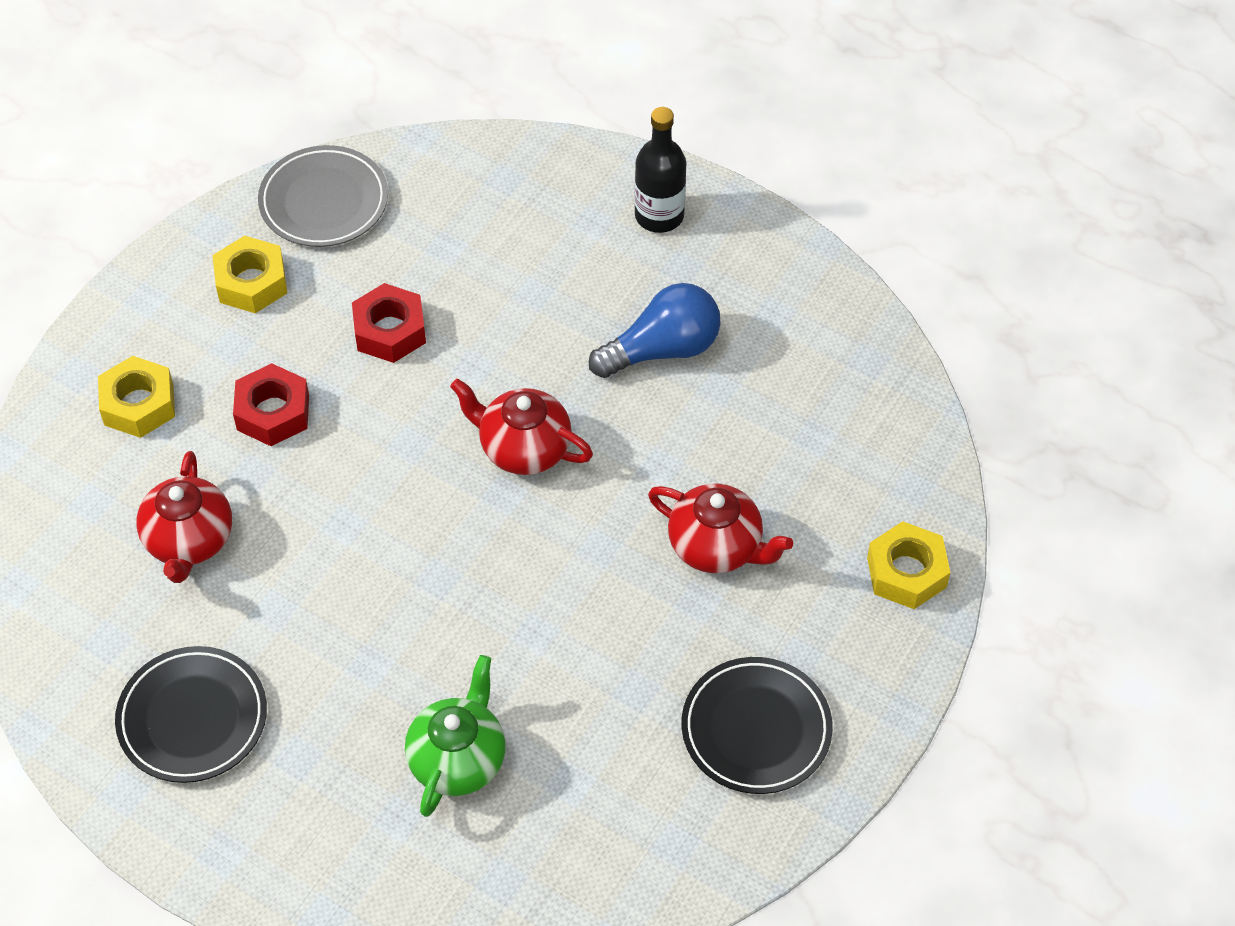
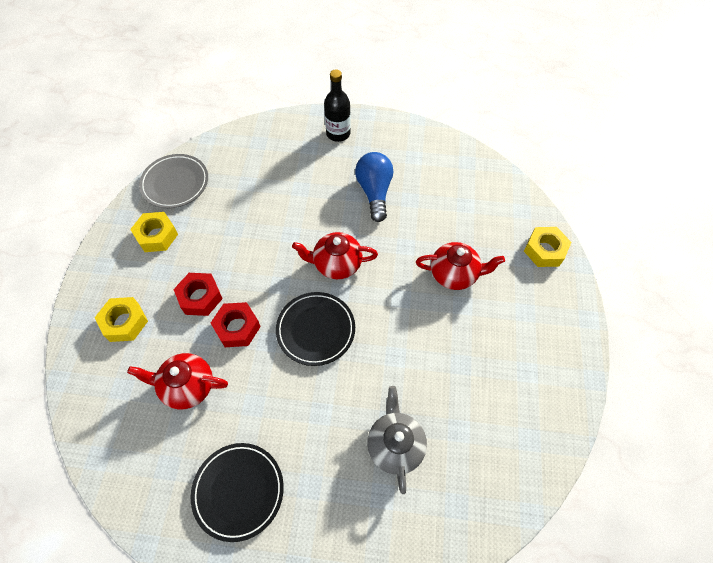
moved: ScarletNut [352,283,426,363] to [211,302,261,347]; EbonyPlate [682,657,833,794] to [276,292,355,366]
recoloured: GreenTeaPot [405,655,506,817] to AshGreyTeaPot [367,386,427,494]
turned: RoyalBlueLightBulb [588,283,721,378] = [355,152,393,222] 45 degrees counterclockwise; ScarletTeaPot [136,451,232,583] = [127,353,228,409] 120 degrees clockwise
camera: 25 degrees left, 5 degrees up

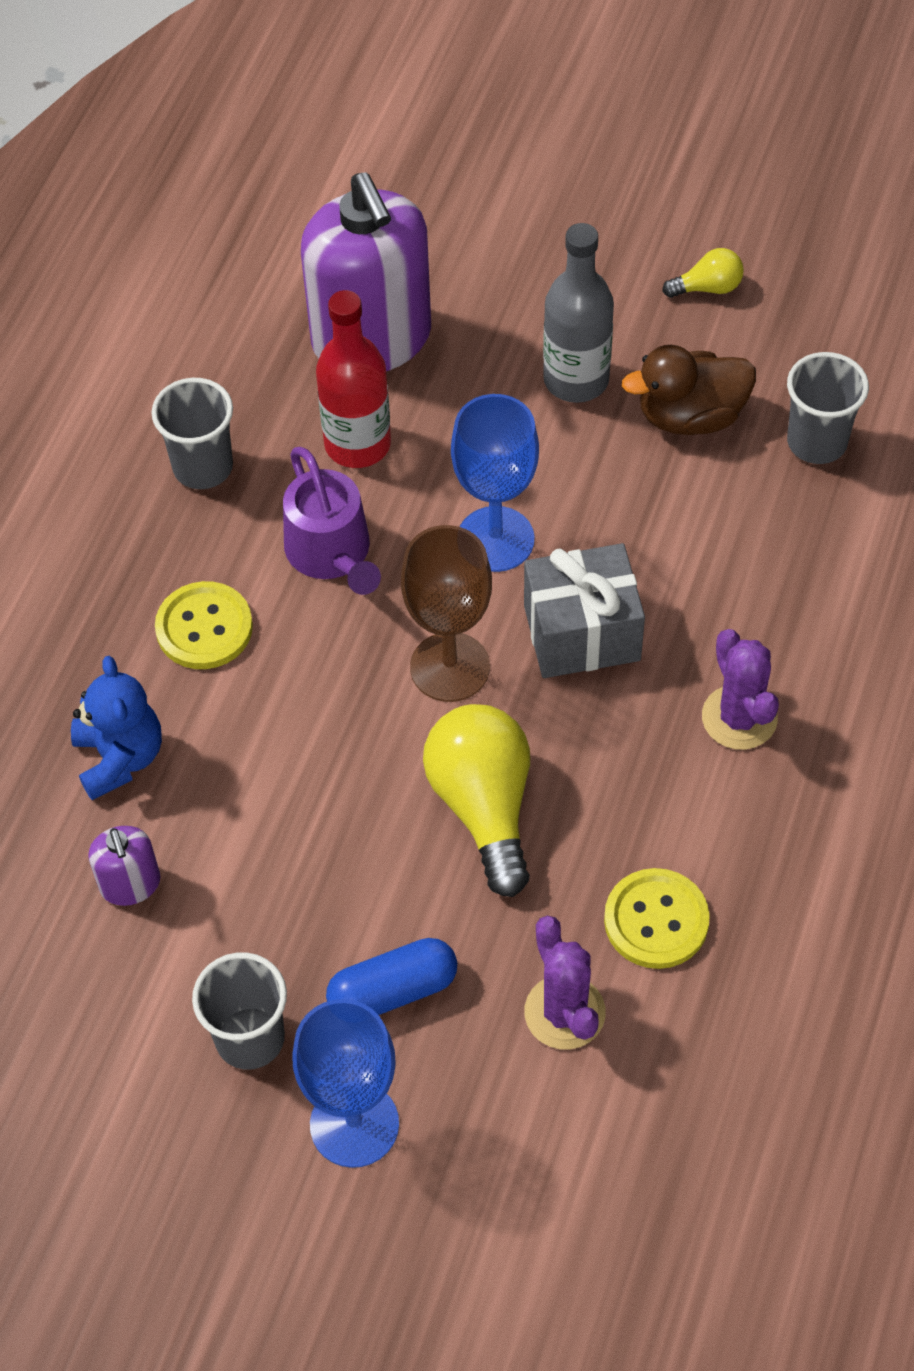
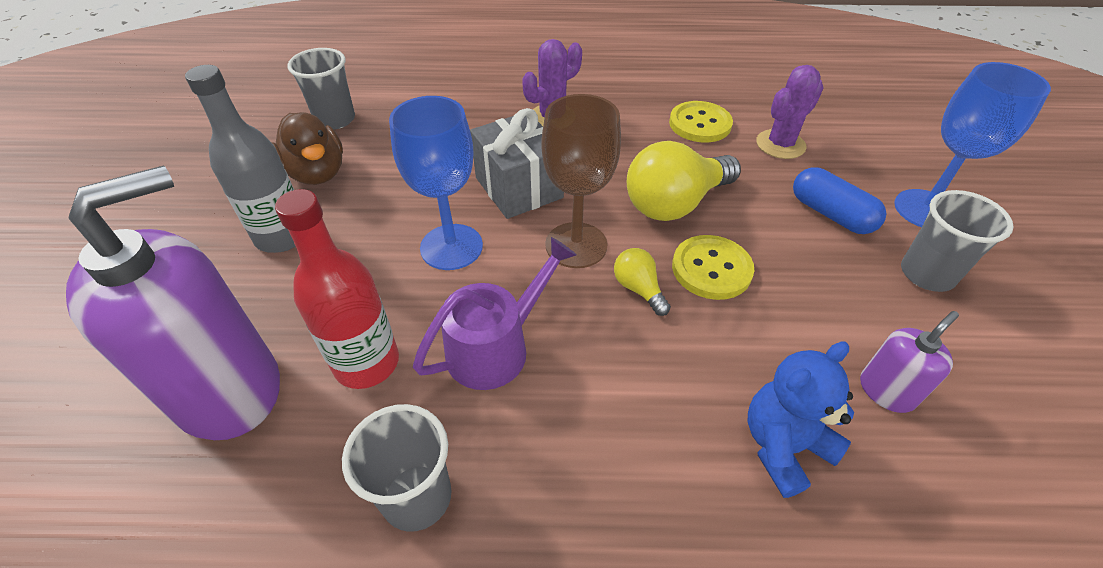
moved: YellowLightBulb [662,248,744,298] to [614,248,671,316]; YellowShirtButton [155,581,253,669] to [672,235,754,300]
camera: 110 degrees left, 10 degrees down

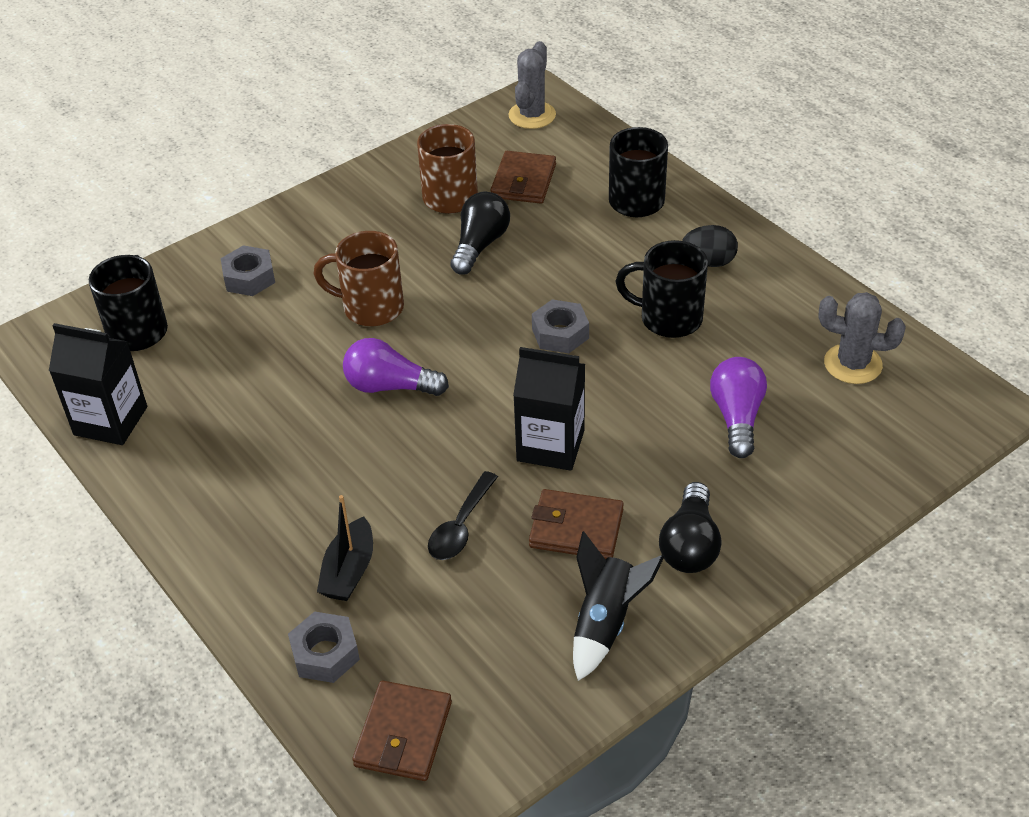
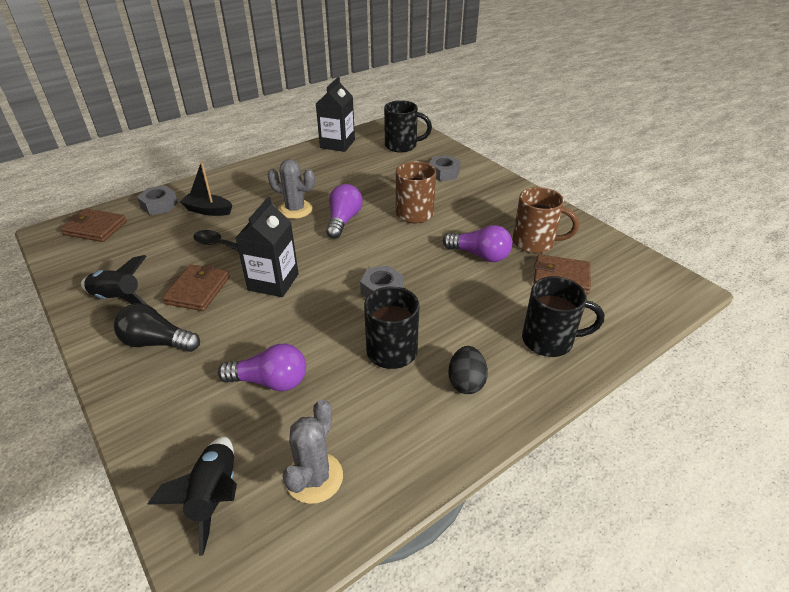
added: EbonySpaceship [147,437,237,556]
moved: AshGreySaguaroCactus [509,41,556,129] to [268,159,315,219]
recoloured: EbonyLightBulb [450,192,510,275] to PurpleLightBulb [443,225,513,262]
camera: 90 degrees right, 5 degrees down

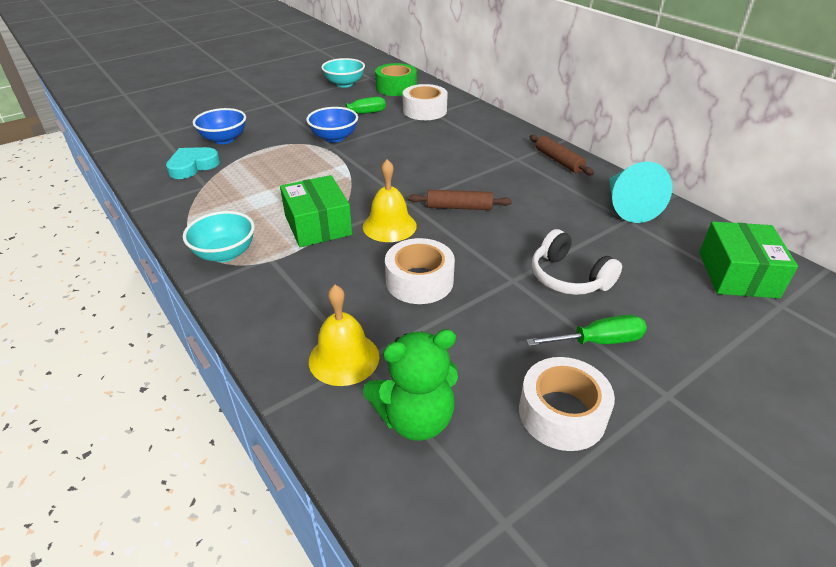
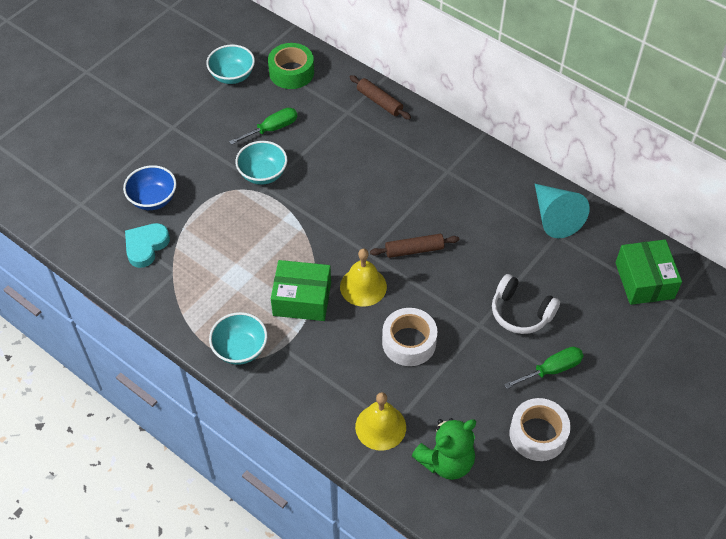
removed: PureWhiteStickyTape [403,84,448,120]
moved: BrownPastryRoller [530,135,594,175] to [349,75,411,120]
recoloured: RoyalBlueBowl [306,107,358,143] to TurquoiseBowl [235,141,287,185]
turned: GreenParcel [280,175,352,247] = [271,260,331,321] 45 degrees counterclockwise
camera: 15 degrees left, 15 degrees up

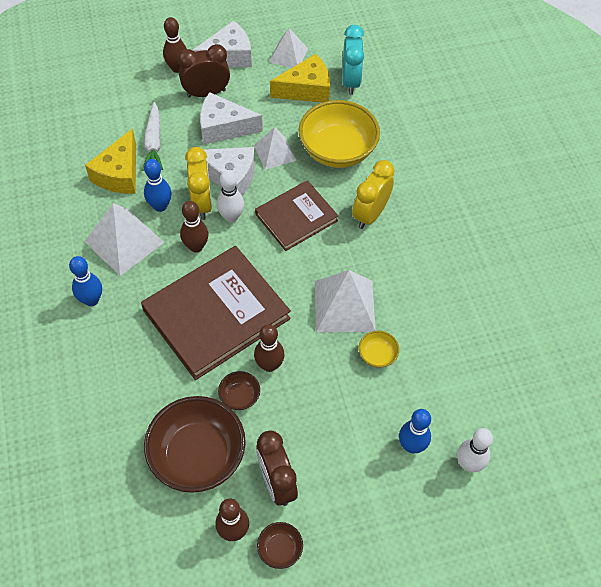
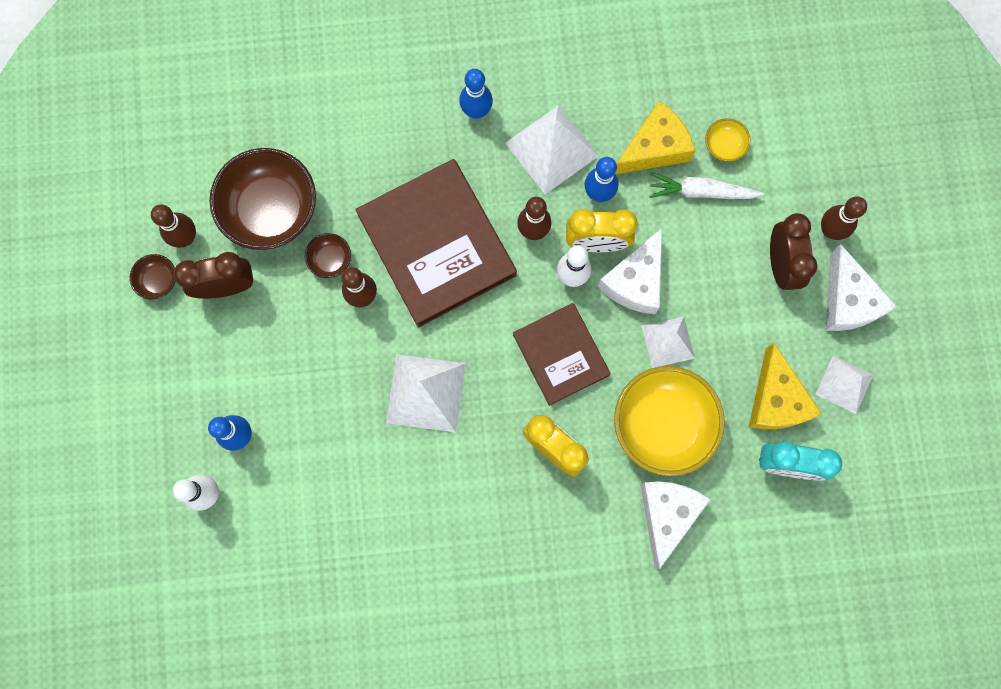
moved: PureWhiteCheese [200,92,263,144] to [640,481,711,569]; YellowBowl [359,331,399,368] to [705,118,751,162]
turned: YellowCheese [85,128,136,194] = [615,101,695,174] 120 degrees clockwise
camera: 100 degrees right, 20 degrees up

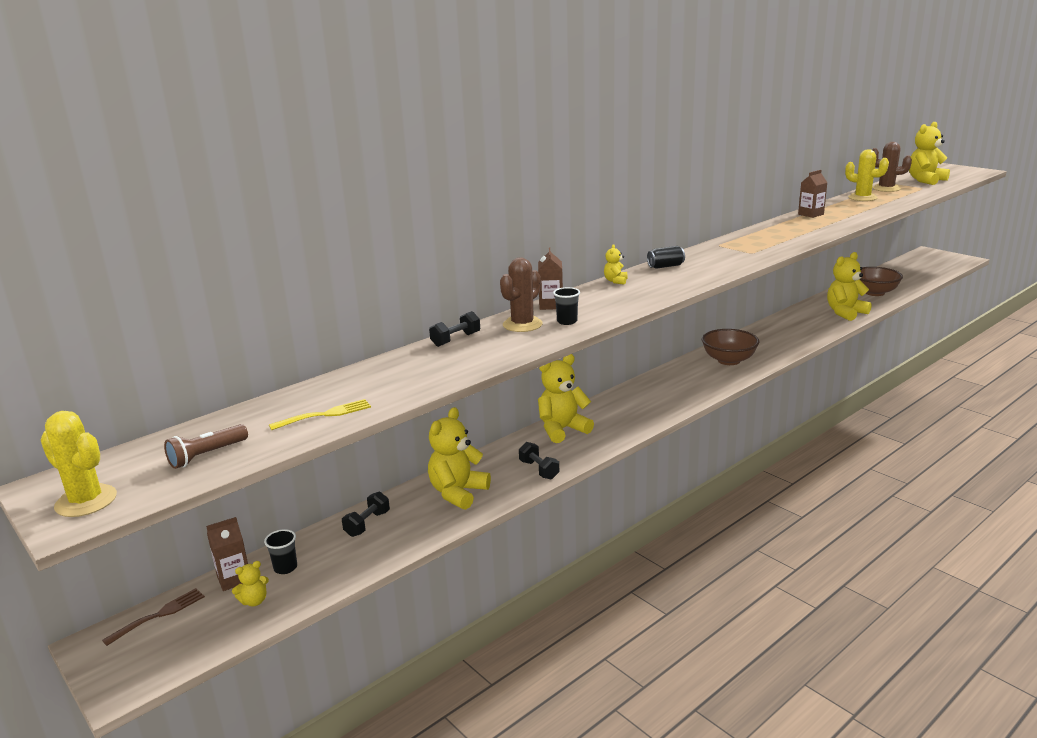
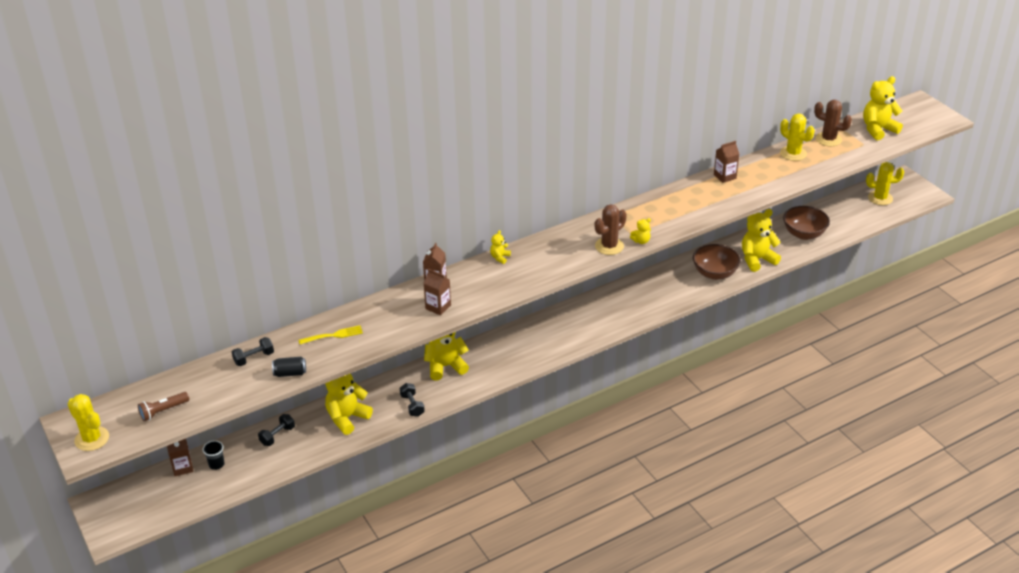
removed: BrownTableFork [102,588,205,646]
added: YellowSaguaroCactus [866,162,904,205]
moved: EbonySodaCan [647,246,685,269] to [272,357,306,377]; BrownSaguaroCactus [500,257,543,332] to [595,204,627,255]; EbonyDumbbell [429,311,480,347] to [232,337,274,366]; BrownBowl [702,329,759,365] to [693,244,741,280]; YellowTableFork [269,399,371,430] to [299,325,363,344]; YellowTeddyBear [232,561,269,607] to [630,218,651,244]
replaced: EbonyBeaker [553,287,580,325] to BrownJuiceCarton [424,269,451,315]
camera: 10 degrees right, 15 degrees up

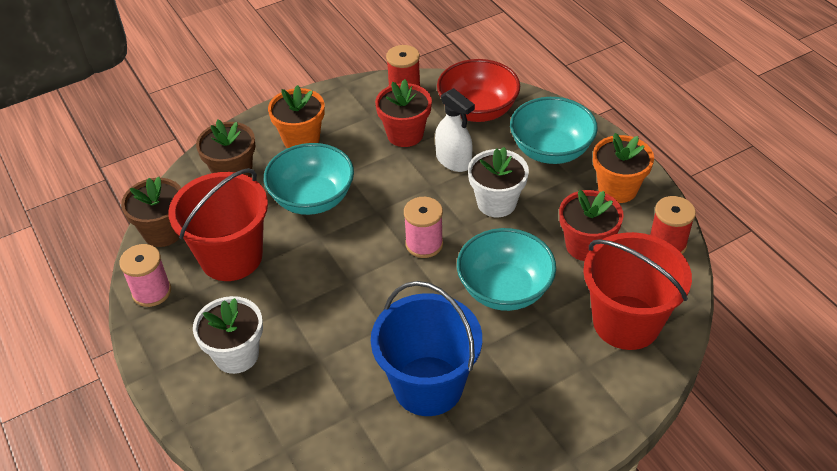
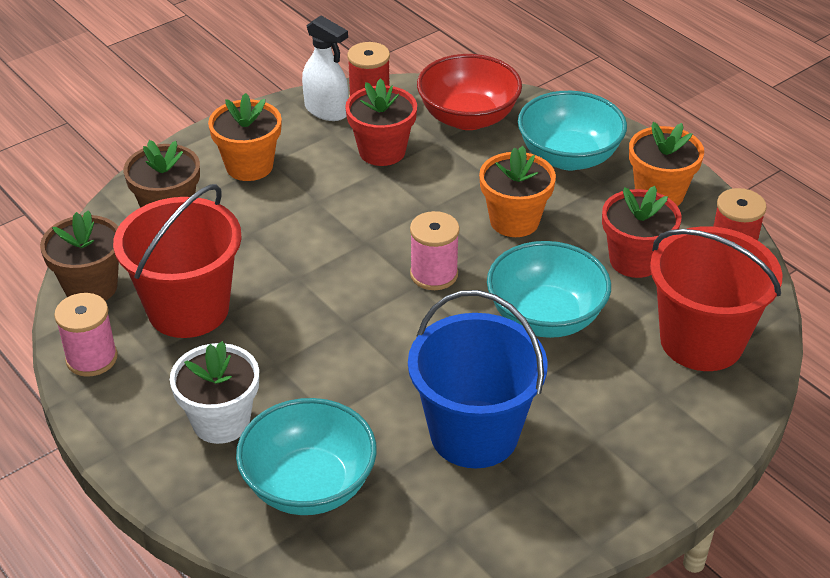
moved: PureWhiteSprayBottle [435,88,475,172] to [302,15,348,121]; TurquoiseBowl [264,143,354,215] to [236,398,377,515]
recoloured: PureWhiteFlowerPot [468,147,529,217] to BrightOrangeFlowerPot [479,146,556,237]
camera: 10 degrees left, 5 degrees down

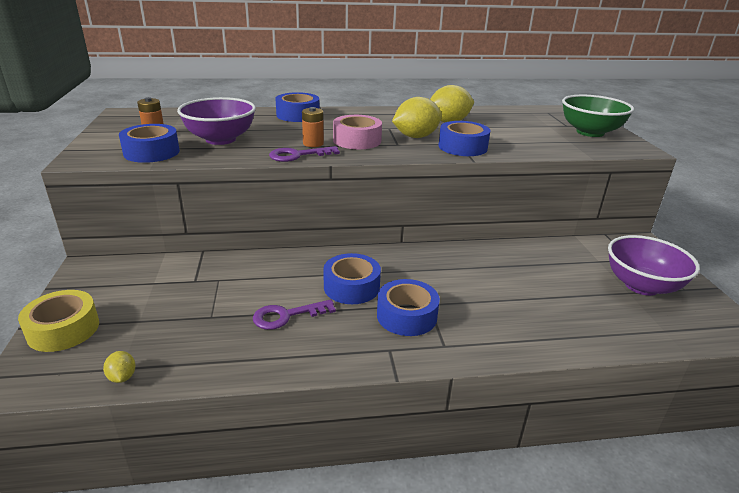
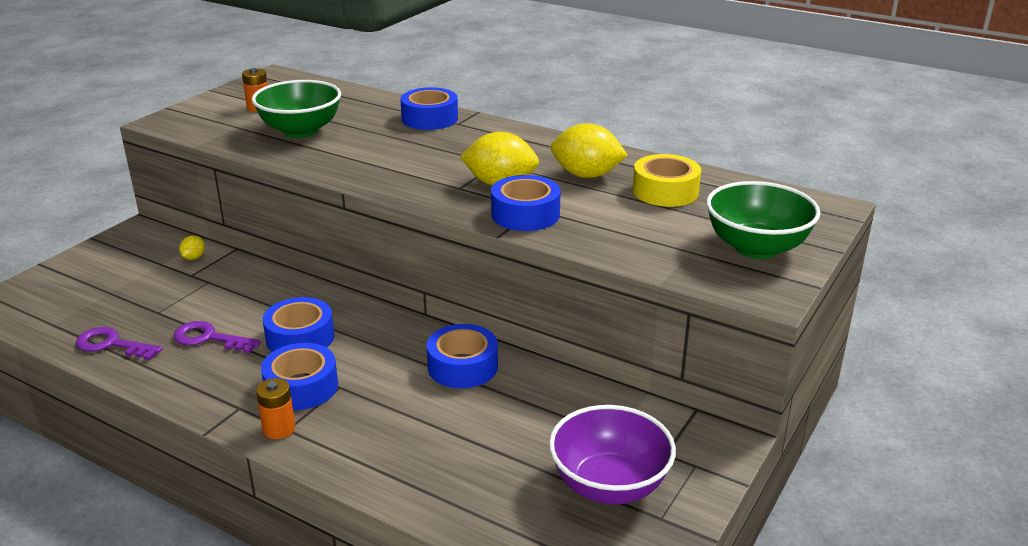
removed: PinkStickyTape [333,115,382,149]
moved: BrightOrangeAaBattery [302,107,324,147] to [256,378,295,439]; RoyalBlueStickyTape [119,124,180,163] to [427,324,498,388]; PurpleKey [269,146,340,162] to [76,327,163,360]; YellowStickyTape [18,290,99,352] to [633,154,701,207]; YellowLemon [103,351,136,383] to [179,235,205,260]
recoloured: PurpleBowl [177,97,256,145] to GreenBowl [252,80,341,138]
camera: 40 degrees right, 0 degrees up

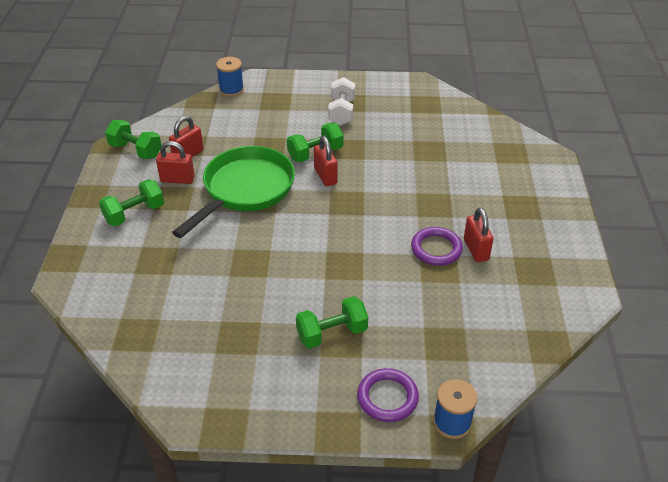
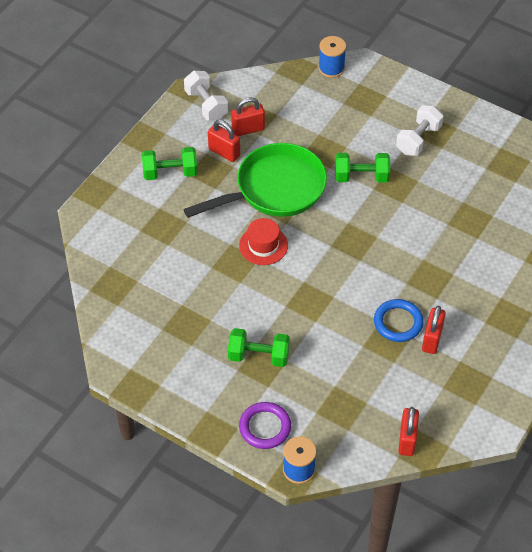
added: ScarletTallHat [239,218,288,265]
moved: ScarletSmallLock [314,136,338,186] to [398,407,419,456]
recoloured: GreenDumbbell [105,120,161,159] to PureWhiteDumbbell [184,71,228,120]; PurpleRing [411,227,463,266] to RoyalBlueRing [374,299,424,342]
camera: 30 degrees right, 10 degrees up

